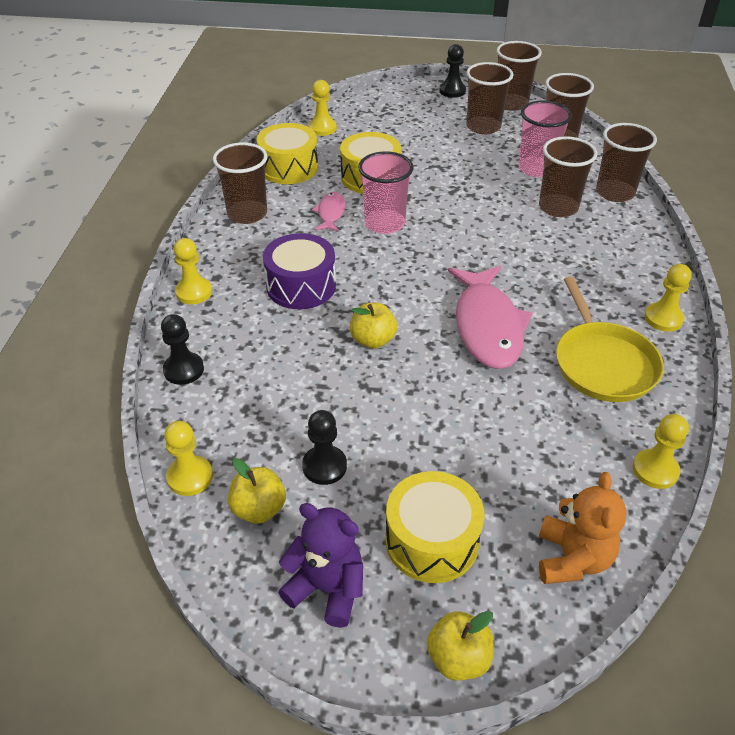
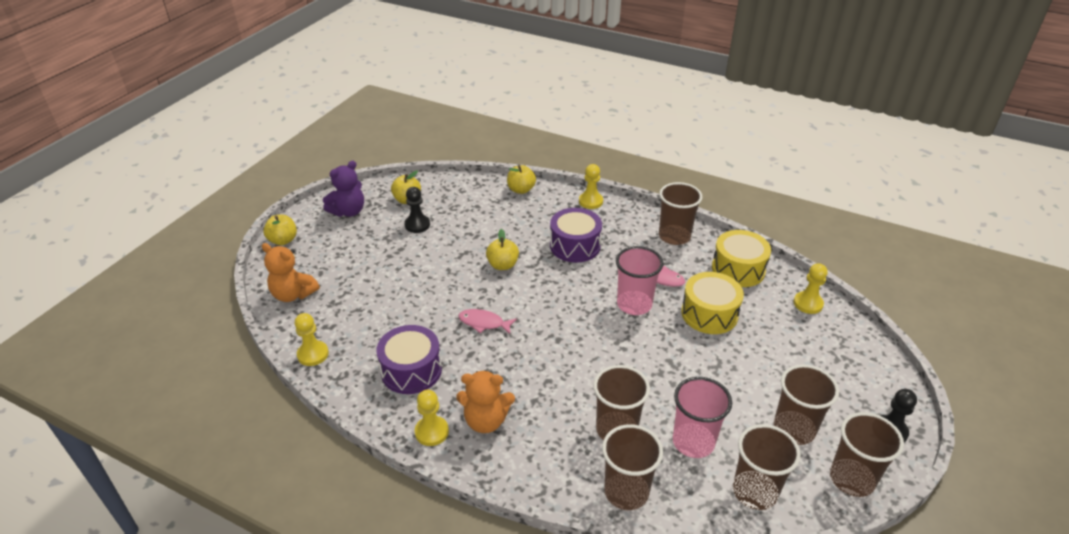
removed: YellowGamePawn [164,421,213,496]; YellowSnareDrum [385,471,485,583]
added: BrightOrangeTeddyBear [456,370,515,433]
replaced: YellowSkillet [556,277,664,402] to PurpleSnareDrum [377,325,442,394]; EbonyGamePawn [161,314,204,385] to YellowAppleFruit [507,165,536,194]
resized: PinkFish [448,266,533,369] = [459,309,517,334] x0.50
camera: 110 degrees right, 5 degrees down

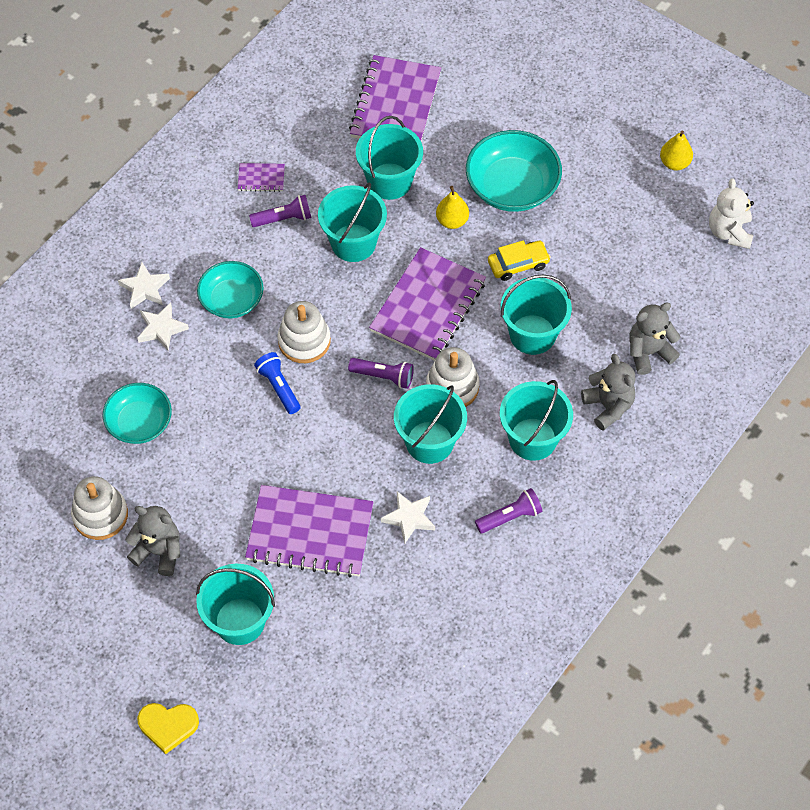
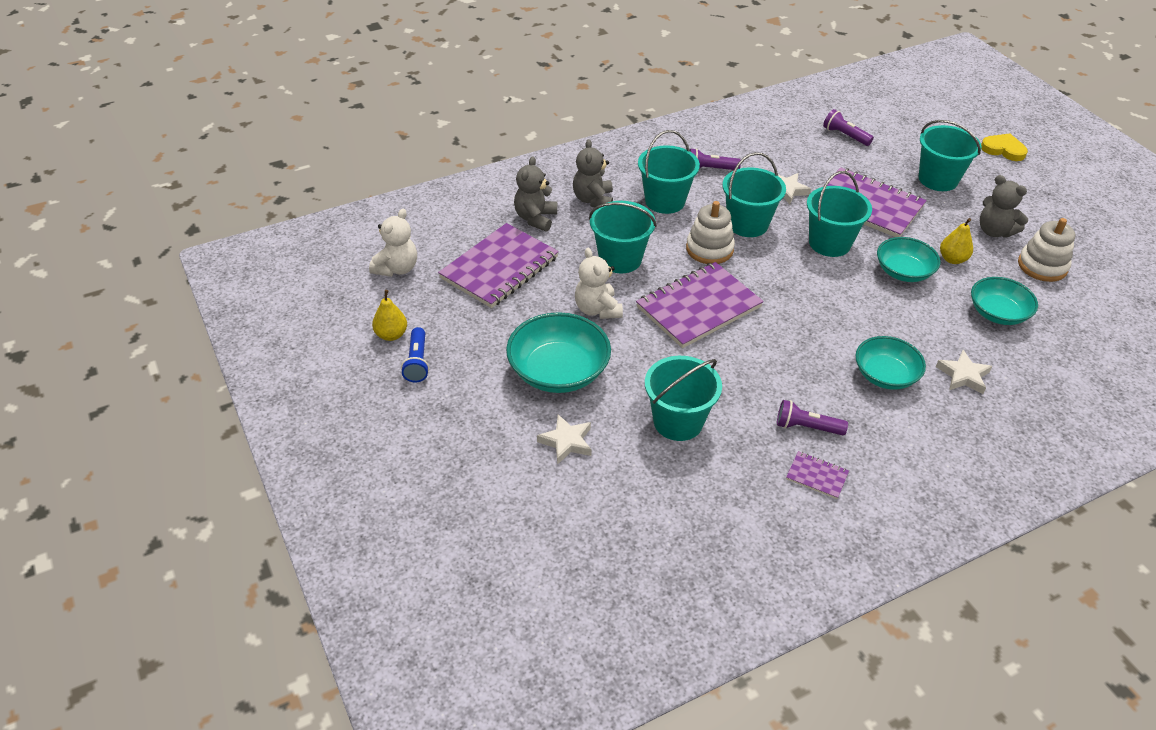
removed: PureWhiteStackingRings [278,301,331,363]
added: TurquoiseBowl [877,237,940,282]
moved: PurpleNotebook [349,55,441,141] to [438,223,559,308]; TurquoiseSandBucket [318,182,387,262] to [807,171,872,257]; YellowPearFruit [436,186,469,229] to [940,218,973,264]; PureWhiteStarShape [118,262,170,309] to [537,415,592,465]; RoyalBlueFlashlight [254,352,301,414] to [401,327,429,382]; PurpleFlashlight [348,358,414,389] to [823,109,874,146]
replaced: YellowCar [488,241,551,281] to PureWhiteTeddyBear [575,248,623,319]
turned: AshGreyTeddyBear [629,302,681,375] = [514,156,557,232] 105 degrees clockwise
camera: 155 degrees left, 15 degrees down

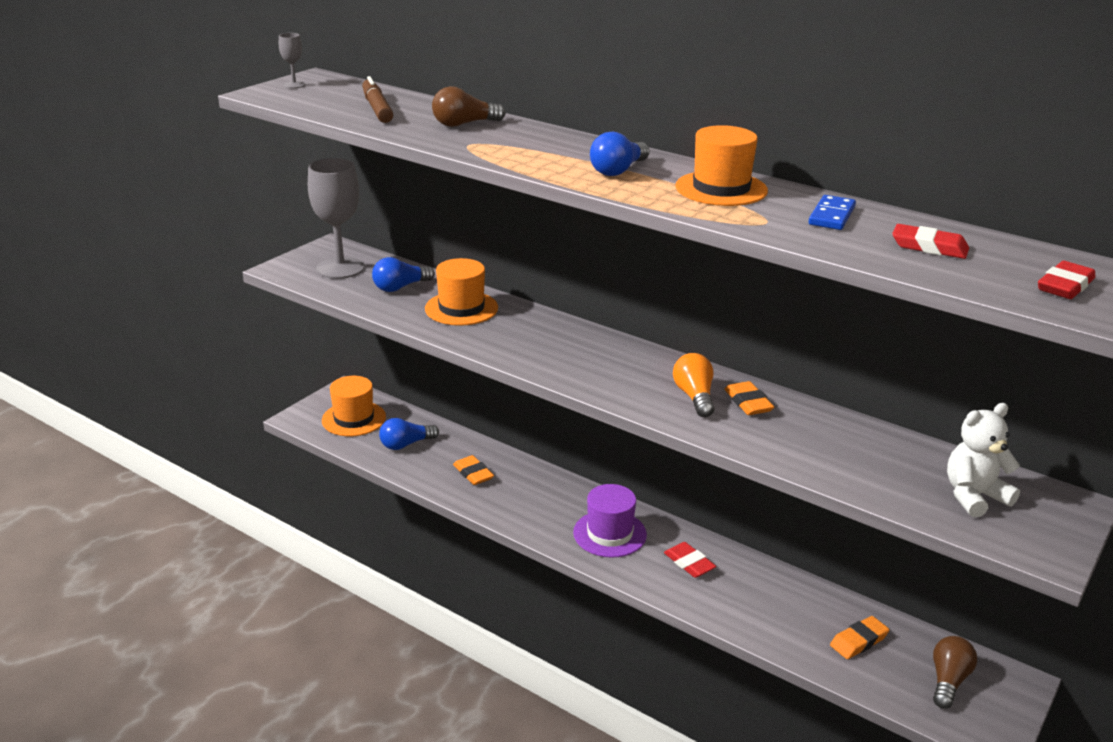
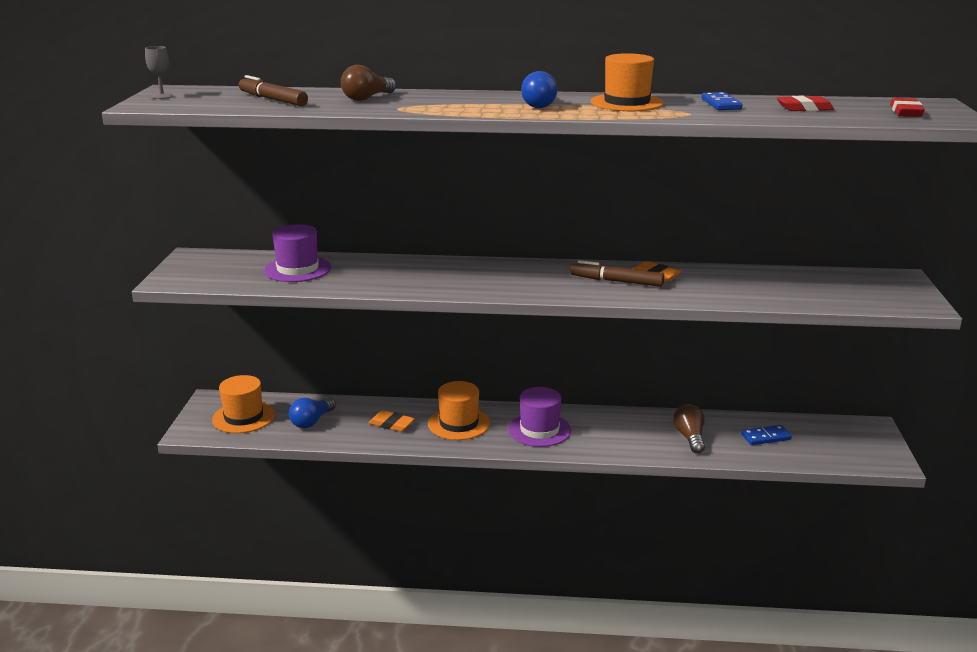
removed: AshGreyGoblet [308,158,364,279]; PureWhiteTeddyBear [947,403,1020,517]; ScarletEraser [664,542,716,578]
moved: BrightOrangeTallHat [425,258,498,326] to [428,381,490,440]; BrownLightBulb [933,636,977,709] to [673,404,705,454]
replaced: RoyalBlueLightBulb [372,257,435,292] to PurpleTallHat [264,224,331,282]; BrightOrangeLightBulb [673,353,714,417] to BrownMarker [570,260,664,287]; BrightOrangeEraser [830,616,889,659] to RoyalBlueDominoTile [741,425,792,445]
camera: 30 degrees left, 5 degrees down

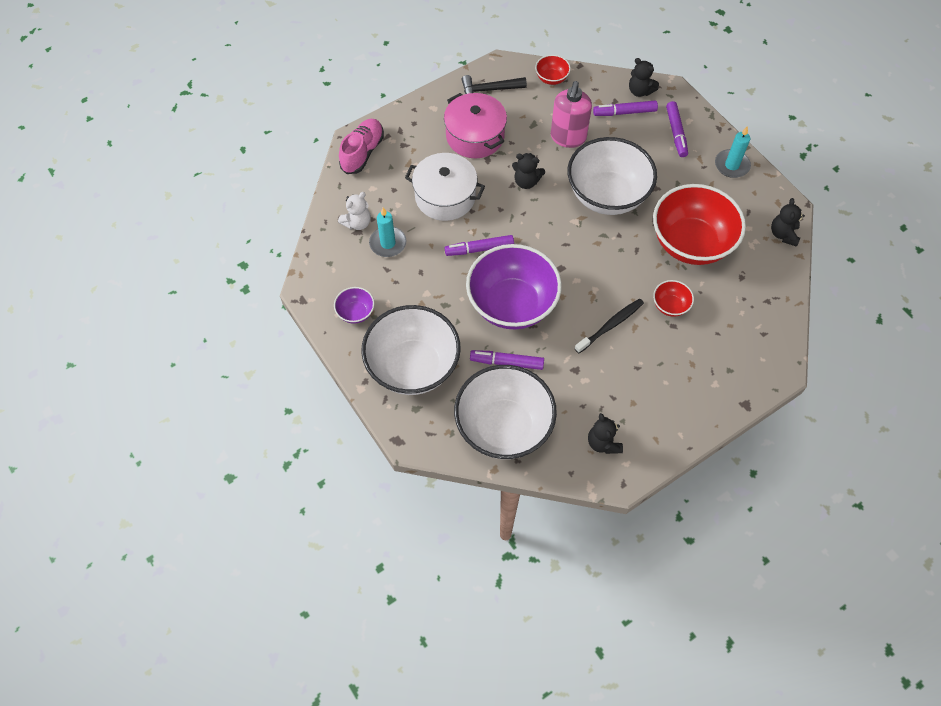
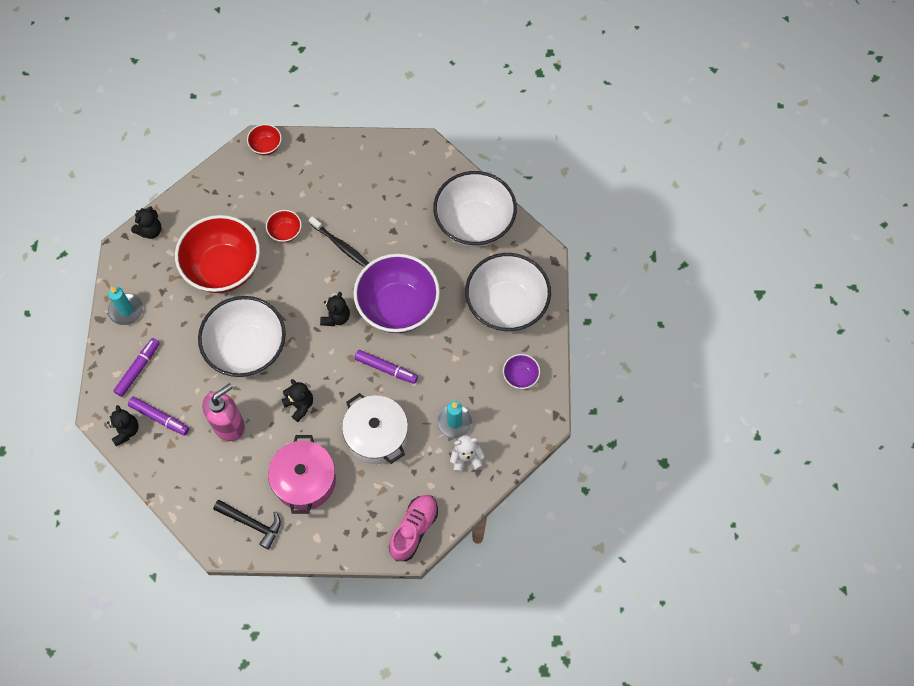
removed: PurpleMarker [470,350,544,370]
moved: ScarletBowl [535,55,571,85] to [247,124,282,155]; EbonyTeddyBear [588,413,623,454] to [320,292,350,326]
turned: PinkSneaker [339,119,384,174] = [389,495,438,561] 150 degrees clockwise; EbonyDentalBrush [574,299,644,353] = [309,216,369,267] 135 degrees counterclockwise
camera: 145 degrees left, 5 degrees up

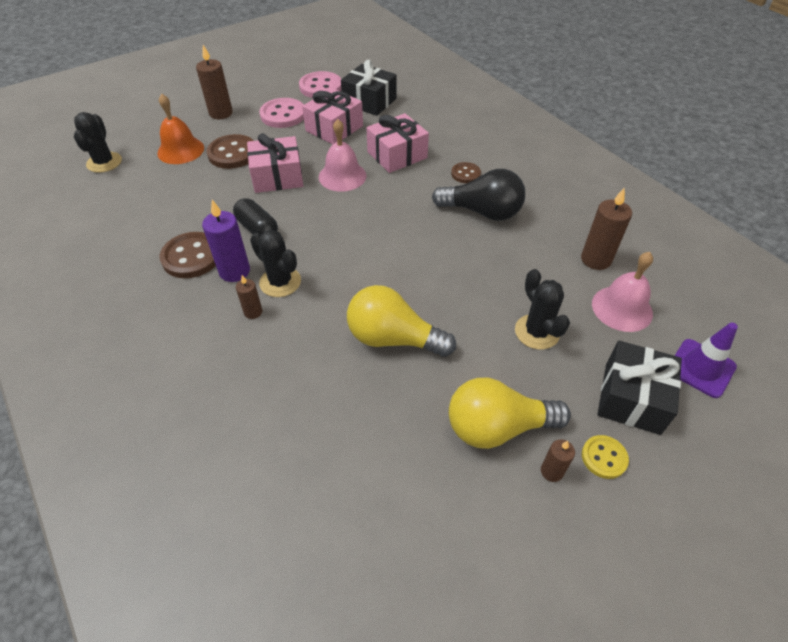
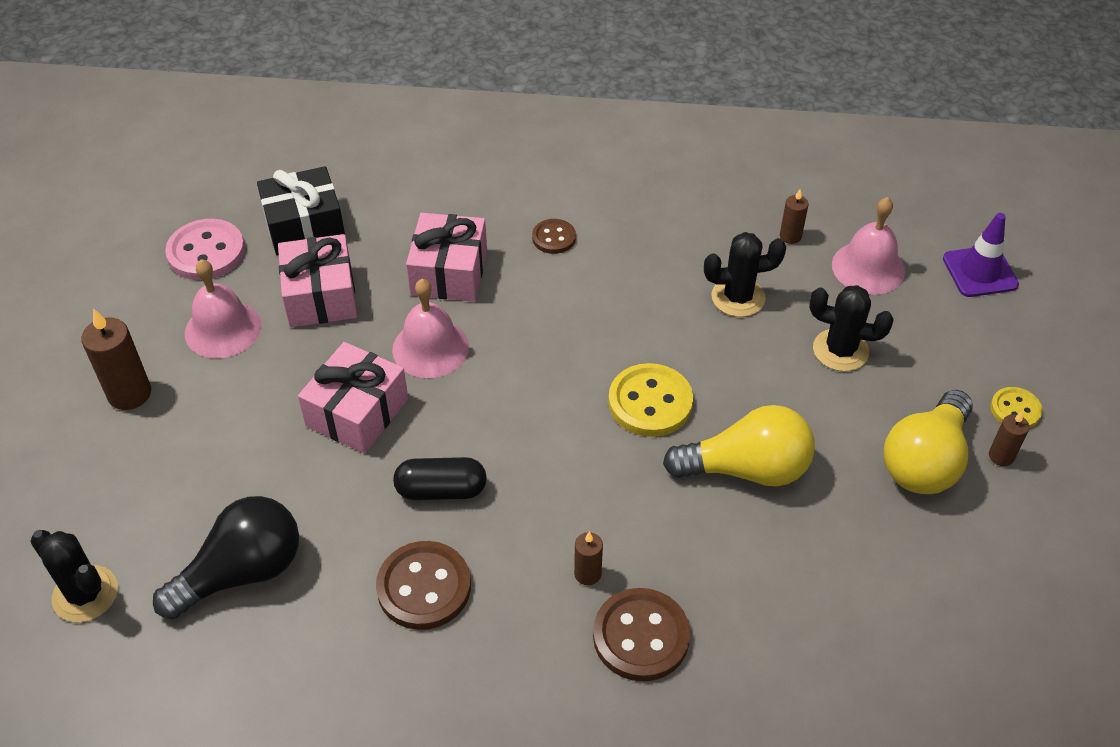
removed: BrightOrangeSchoolBell [157,94,204,164]; PurplePillarCandle [202,200,250,282]; EbonyWrappedGift [597,341,682,435]
added: YellowShirtButton [608,363,693,437]
moved: BrownShirtButton [206,134,254,169] to [593,588,690,681]; EbonyLightBulb [432,169,525,221] to [153,496,299,619]; EbonySaguaroCactus [250,230,301,297] to [704,232,786,317]
replaced: PinkShirtButton [260,98,304,128] to PinkSchoolBell [185,259,261,358]
turned: YellowLightBulb [347,285,456,357] = [663,405,815,487] 150 degrees counterclockwise
resized: BrownPillarCandle [581,188,632,270] = [780,189,809,244] x0.56
camera: 50 degrees left, 0 degrees up

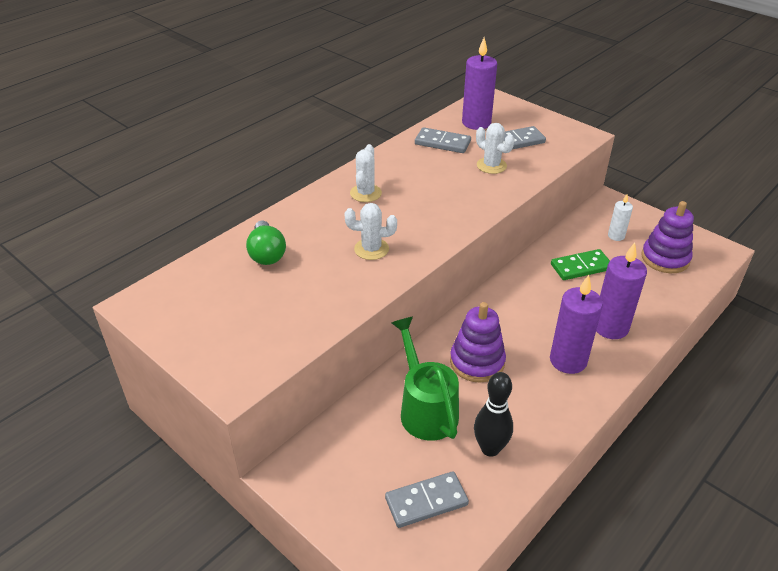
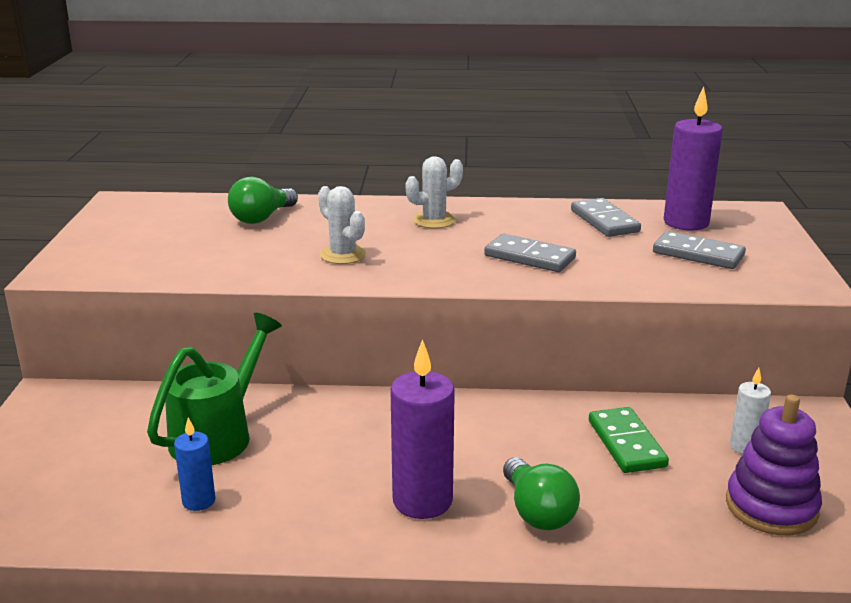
removed: PureWhiteSaguaroCactus [476,123,515,174]; PurpleStackingRings [450,302,506,383]
moved: AshGreyDominoTile [385,471,469,528] to [484,234,576,272]
replaced: PurplePillarCandle [596,242,647,339] to GreenLightBulb [503,458,580,530]; EbonySkittle [474,372,513,457] to RoyalBluePillarCandle [174,417,215,511]
turned: GreenDominoTile [551,249,610,280] = [589,407,669,473] 45 degrees clockwise
camera: 50 degrees right, 15 degrees down

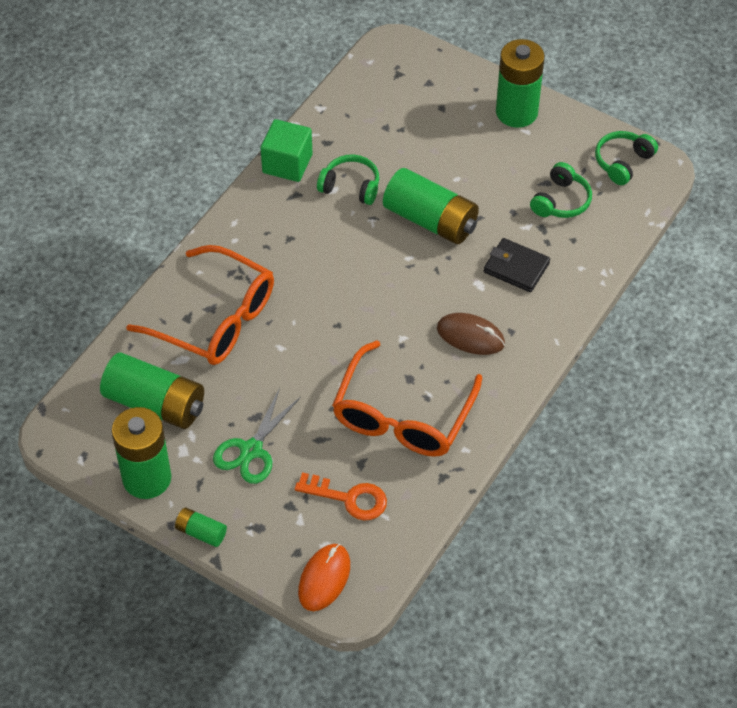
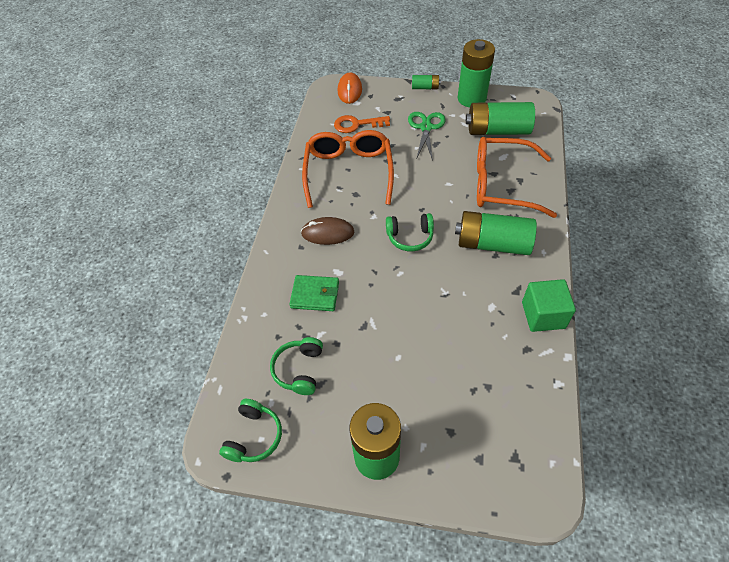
moved: GreenHeadset [317,155,379,205] to [386,213,434,251]; GreenAaBattery [383,168,479,244] to [455,211,537,255]
recoloured: EbonyWallet [484,238,550,292] to GreenWallet [289,275,339,311]
camera: 160 degrees right, 0 degrees up

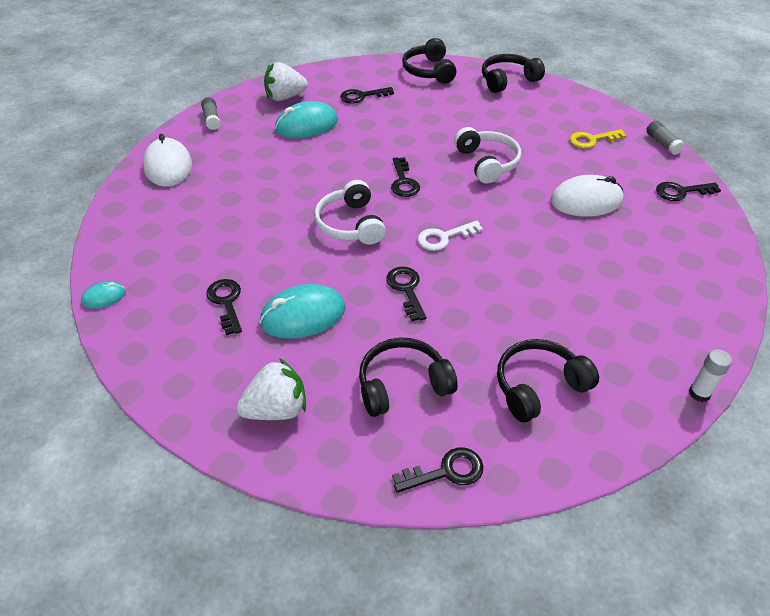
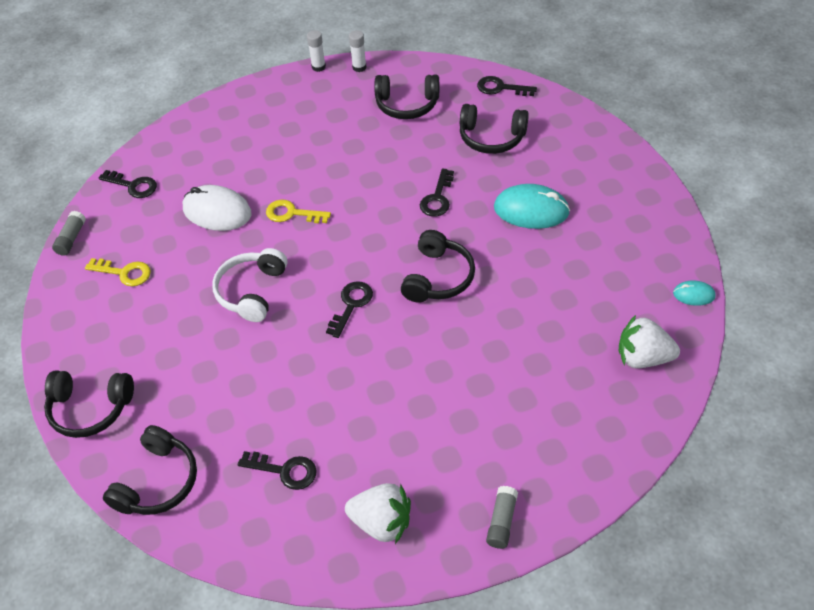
removed: TurquoiseMouse [275,101,338,138]; PureWhiteMouse [143,134,192,187]; PureWhiteKey [418,220,483,251]; EbonyKey [206,279,242,335]
added: PureWhiteStickOfGlue [349,30,367,72]; YellowKey [266,199,331,223]
moved: PureWhiteBerry [236,358,306,420] to [619,315,680,368]
recoloured: PureWhiteHeadset [314,180,386,245] to EbonyHeadset [401,230,475,303]
camera: 145 degrees left, 5 degrees up

